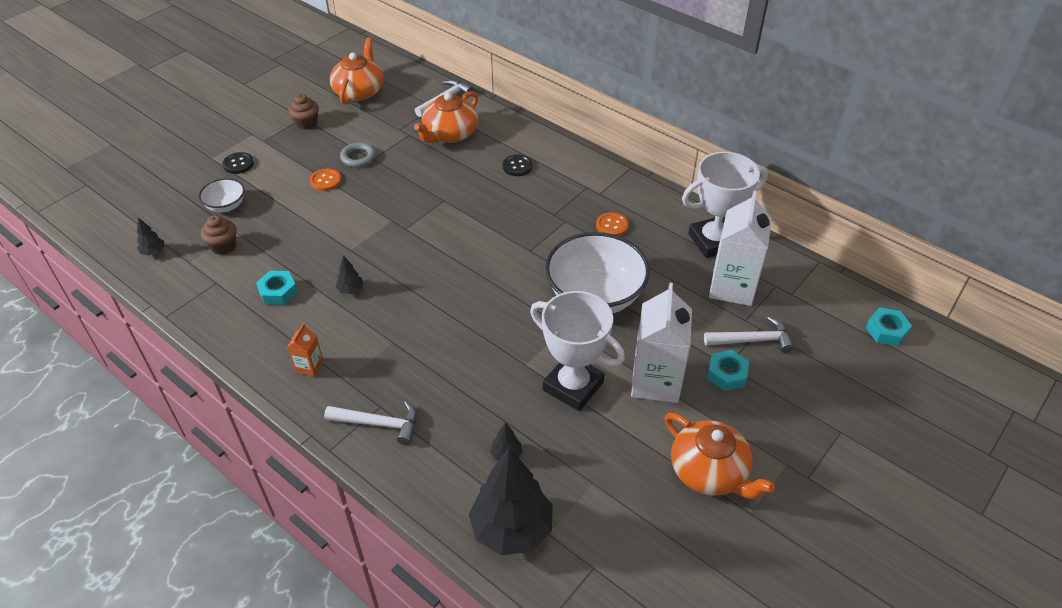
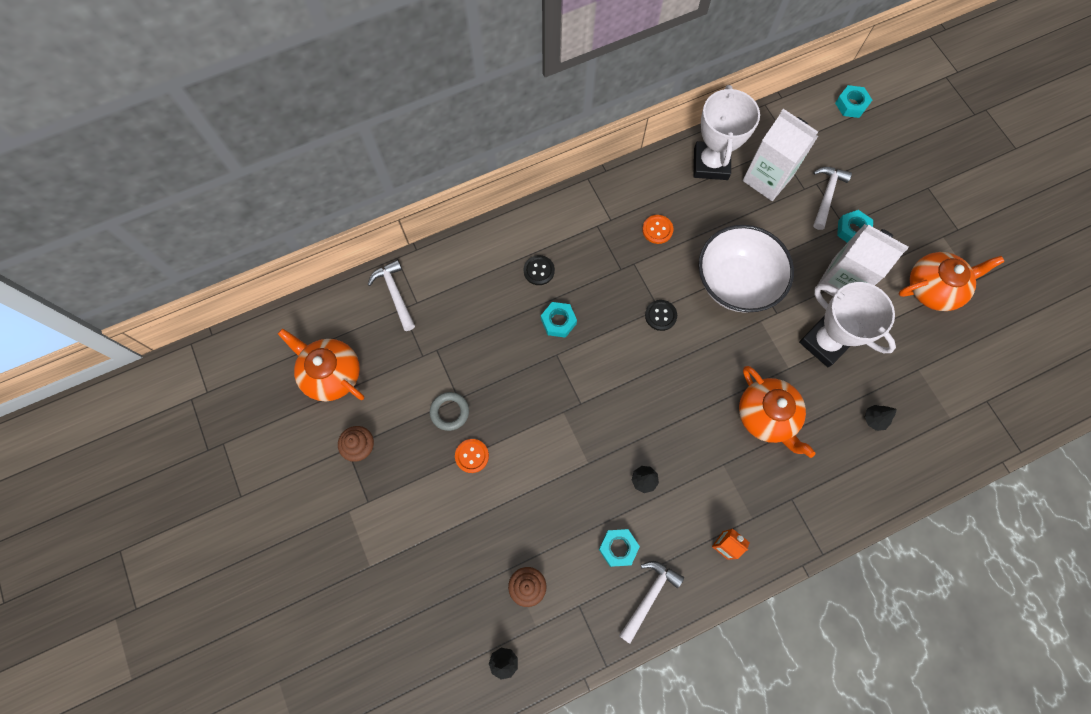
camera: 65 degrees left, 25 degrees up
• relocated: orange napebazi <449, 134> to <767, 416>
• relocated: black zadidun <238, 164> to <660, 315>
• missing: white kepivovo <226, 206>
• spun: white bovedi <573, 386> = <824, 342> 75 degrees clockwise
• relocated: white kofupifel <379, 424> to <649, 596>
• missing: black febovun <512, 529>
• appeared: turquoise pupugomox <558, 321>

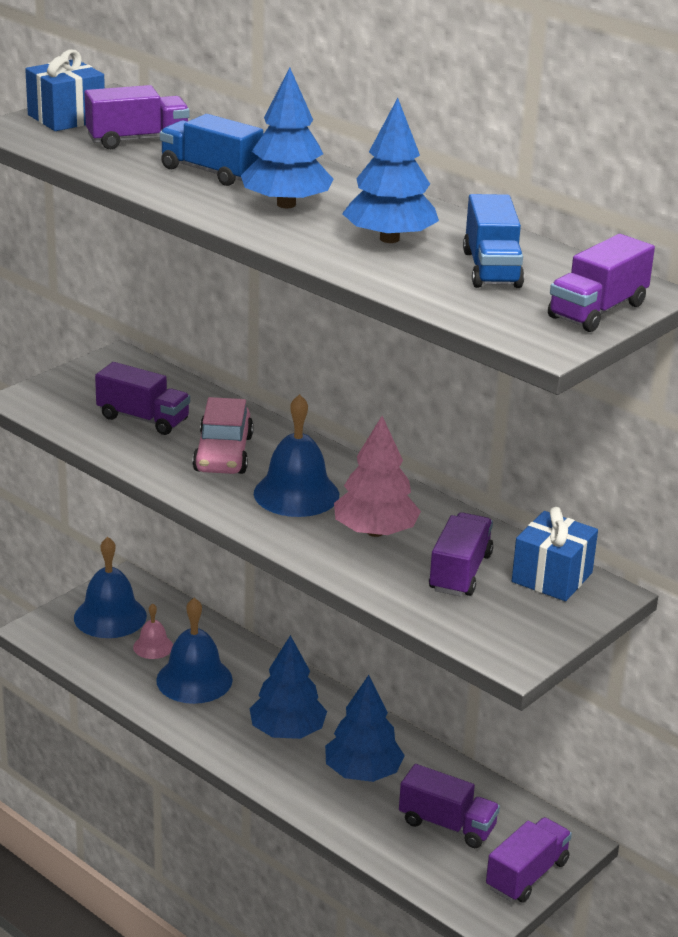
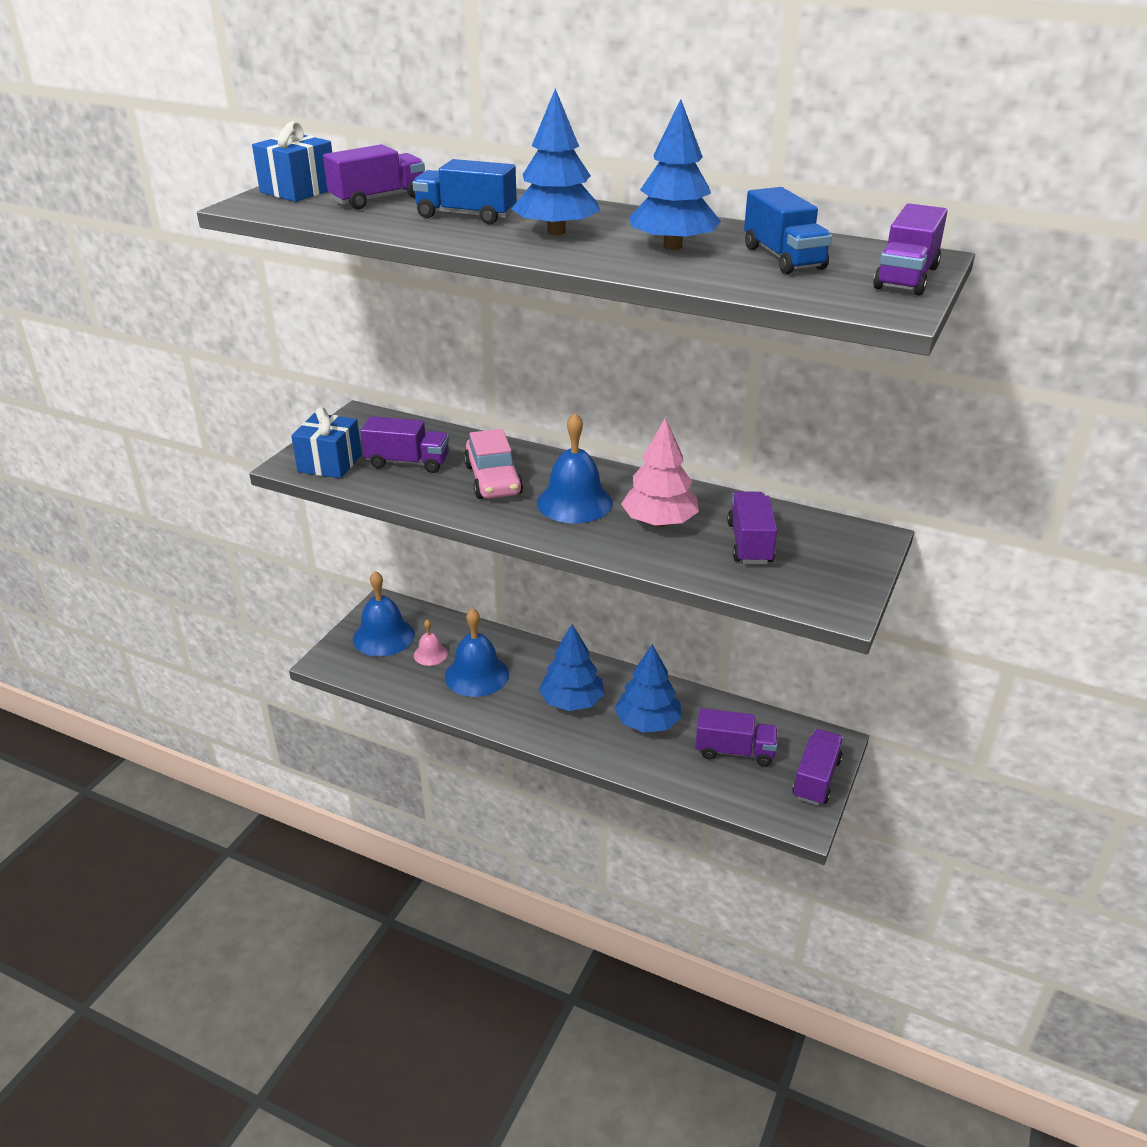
camera: 15 degrees left, 5 degrees up
• relocated: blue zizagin <552, 577> to <330, 463>

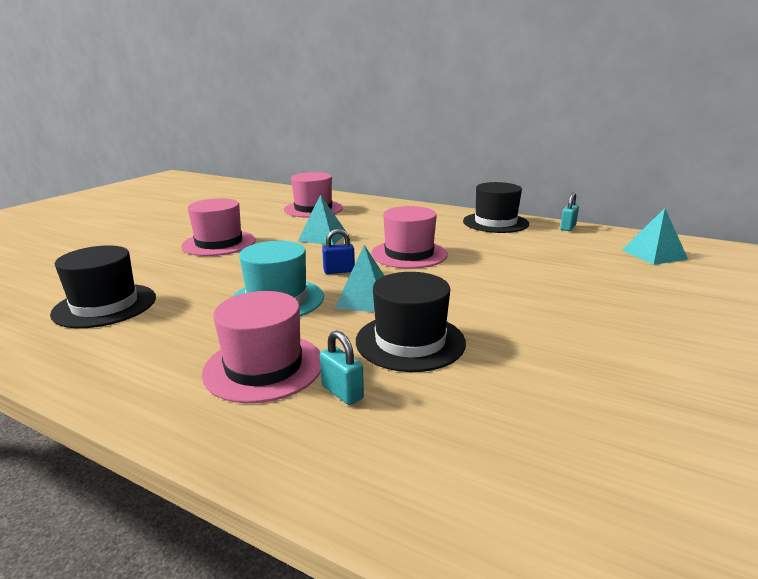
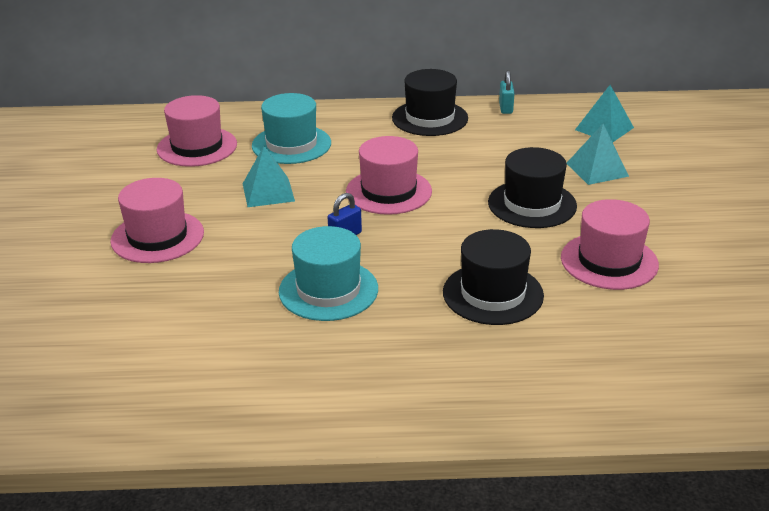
camera: 30 degrees left, 10 degrees up
• relocated: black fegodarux <105, 305> to <532, 204>
• relocated: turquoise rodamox <365, 299> to <597, 169>
• relocated: pink fegodarux <264, 367> to <609, 261>
• missing: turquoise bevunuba <342, 392>
• appeared: turquoise fegodarux <291, 144>

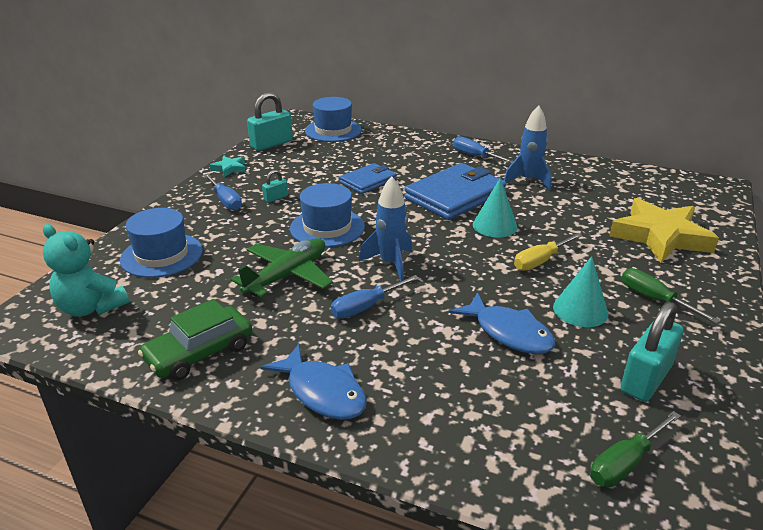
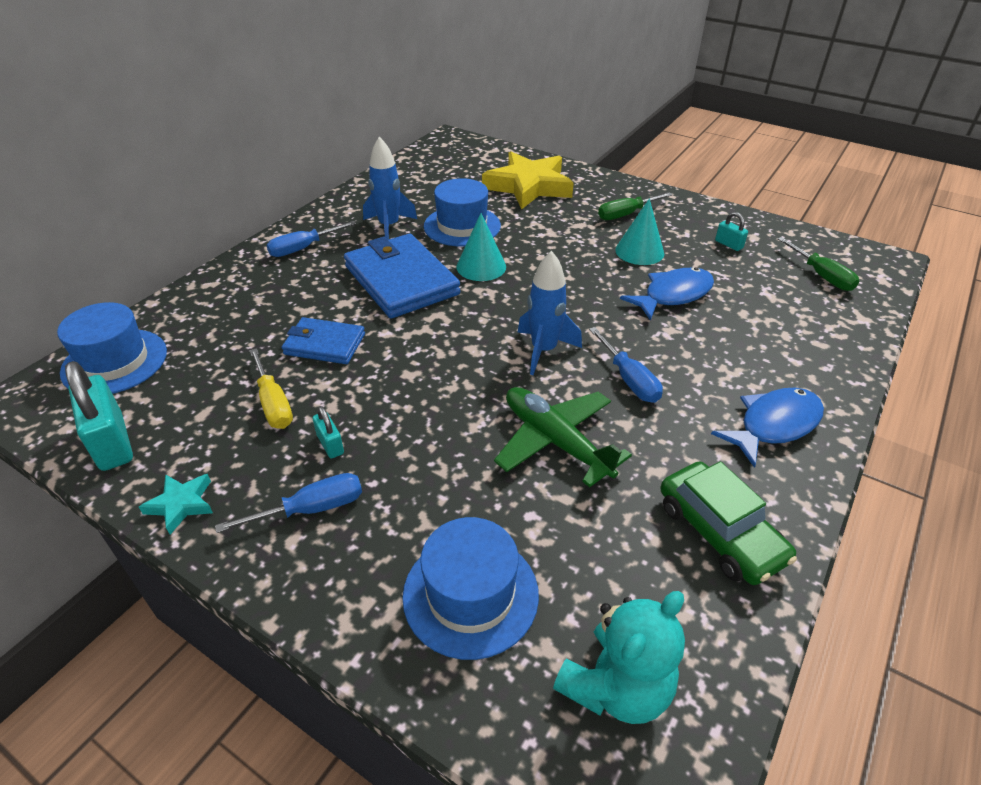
camera: 80 degrees left, 10 degrees up
• spun: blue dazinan <368, 181> = <324, 344> 45 degrees counterclockwise
• relocated: blue fegodarux <327, 227> to <462, 226>
• relocated: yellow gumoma <540, 261> to <273, 403>
• size: turquoise bevunuba <646, 378> = <728, 244> x0.49

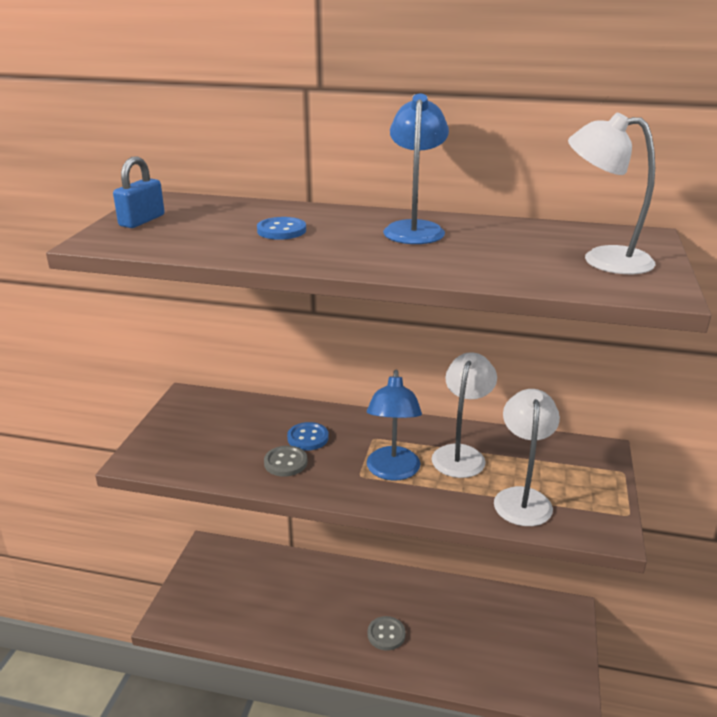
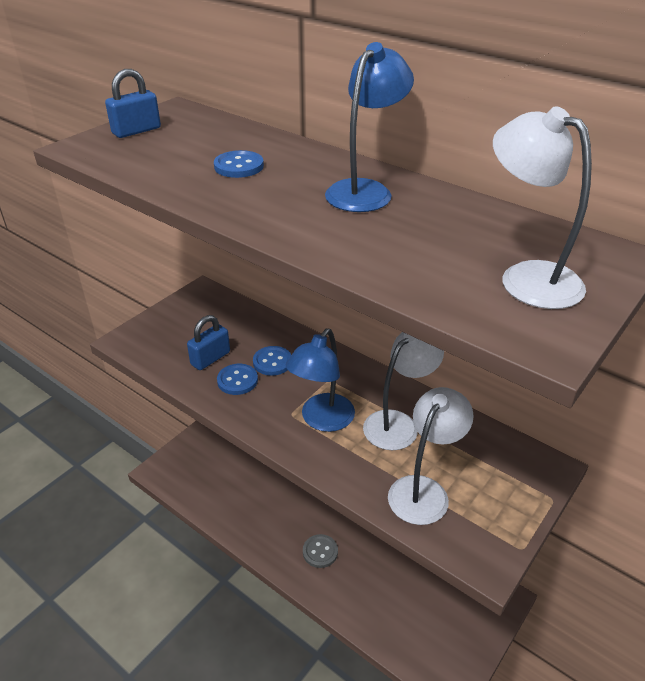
camera: 25 degrees right, 10 degrees up
• colour: grey zadidun <285, 462> to blue zadidun <237, 380>
• appeared: blue bevunuba <210, 358>

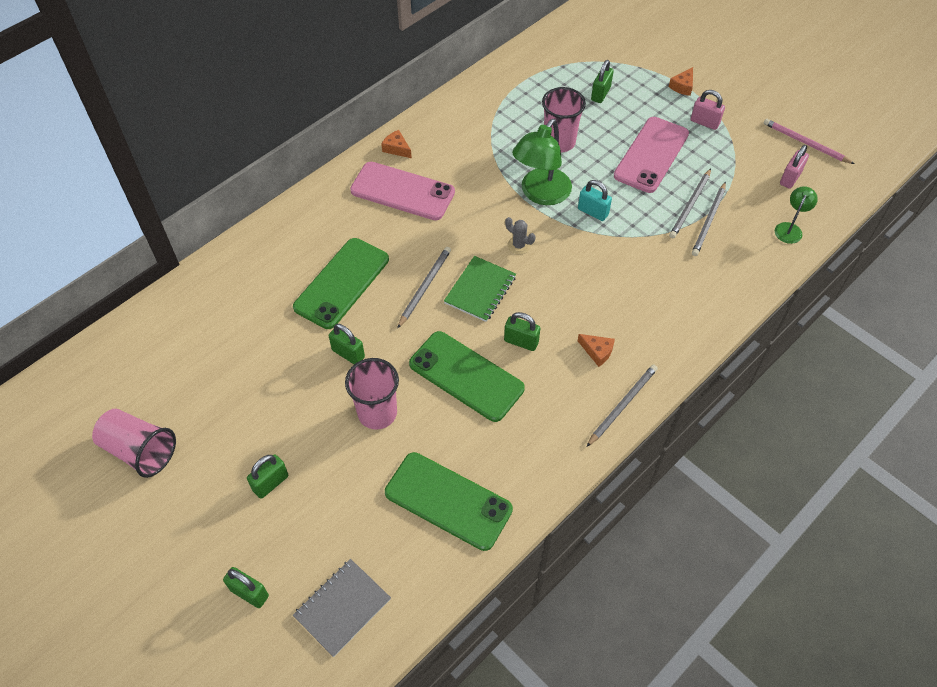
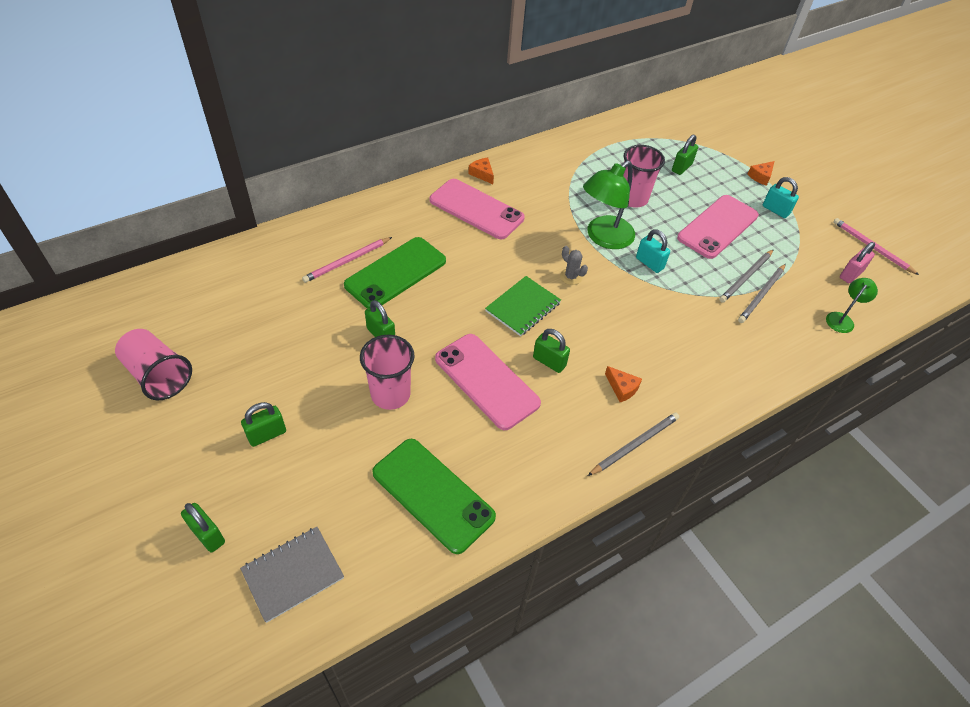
camera: 10 degrees right, 5 degrees down
• colour: pink bevunuba <704, 122> to turquoise bevunuba <775, 210>
• missing: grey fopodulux <425, 287>
• colour: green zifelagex <466, 376> to pink zifelagex <486, 381>
• appeared: pink fopodulux <347, 261>

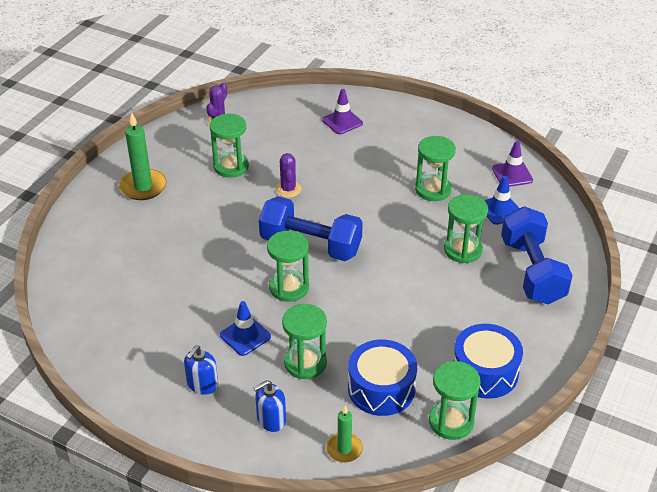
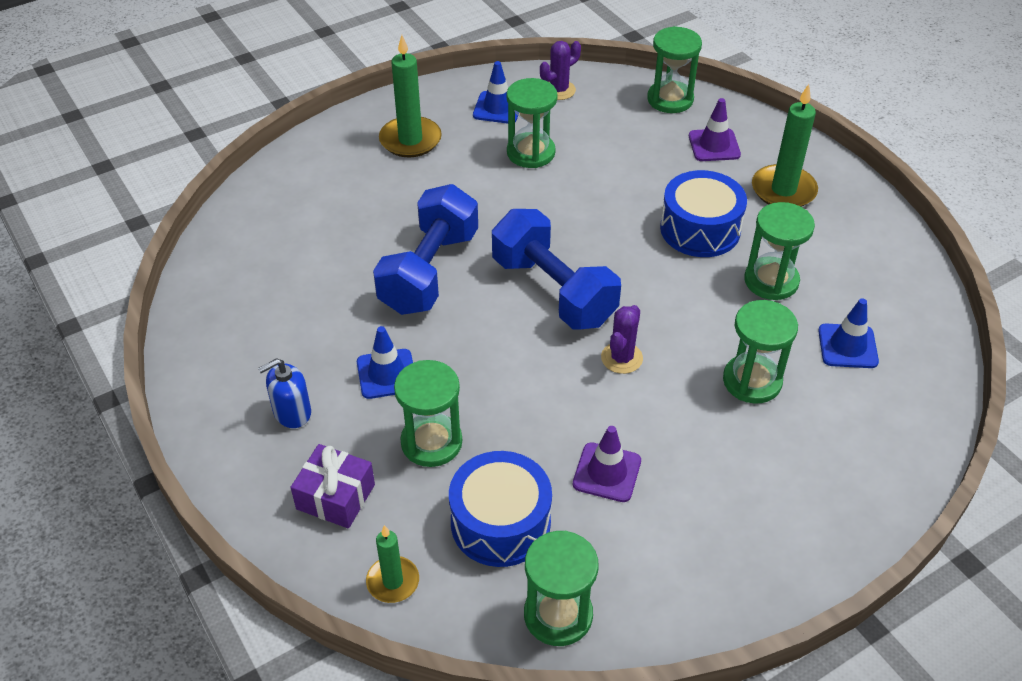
camera: 30 degrees right, 5 degrees up
• relocated: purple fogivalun <512, 174> to <607, 472>
• relocated: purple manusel <288, 189> to <621, 358>
• relocated: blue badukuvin <532, 271> to <429, 272>
• relocated: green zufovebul <289, 287> to <670, 99>
• relocated: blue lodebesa <485, 372> to <700, 229>
• exchanged: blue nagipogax <271, 419> to purple zizagin <335, 496>
• appeared: blue fogivalun <498, 108>
• appeared: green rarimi <783, 190>

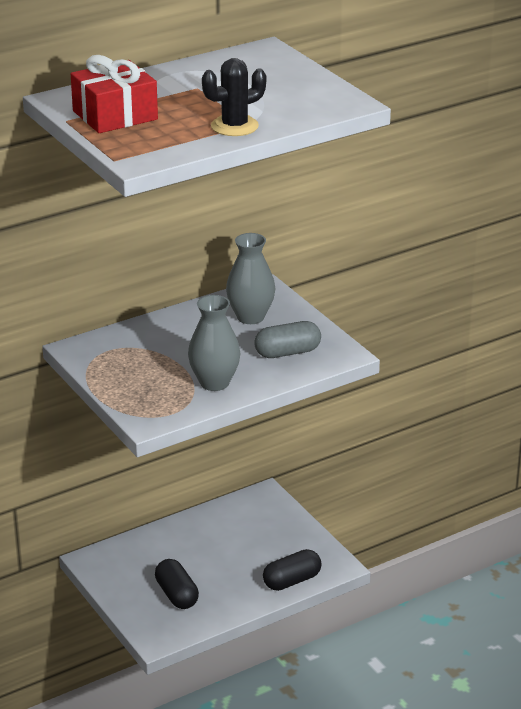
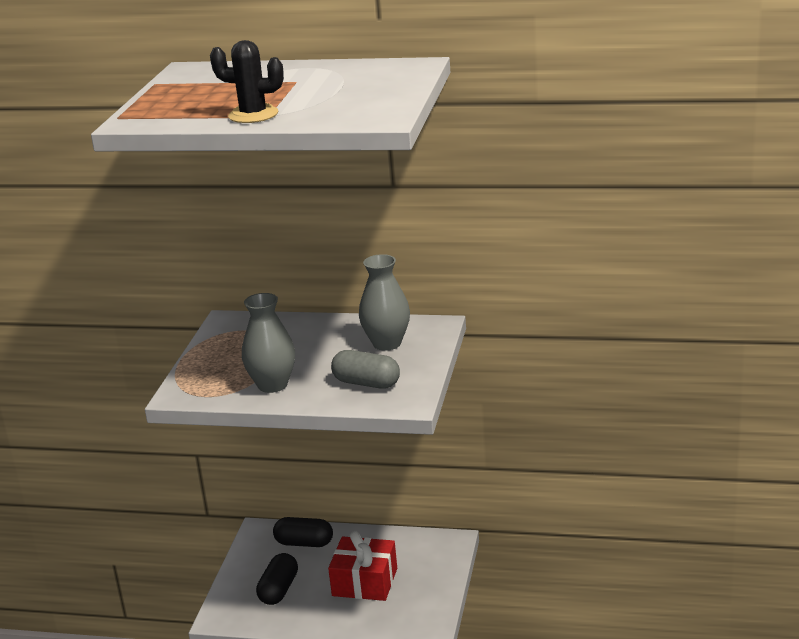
camera: 45 degrees right, 5 degrees down
• relocated: red zizagin <115, 115> to <365, 582>
• relocated: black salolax <292, 581> to <304, 543>

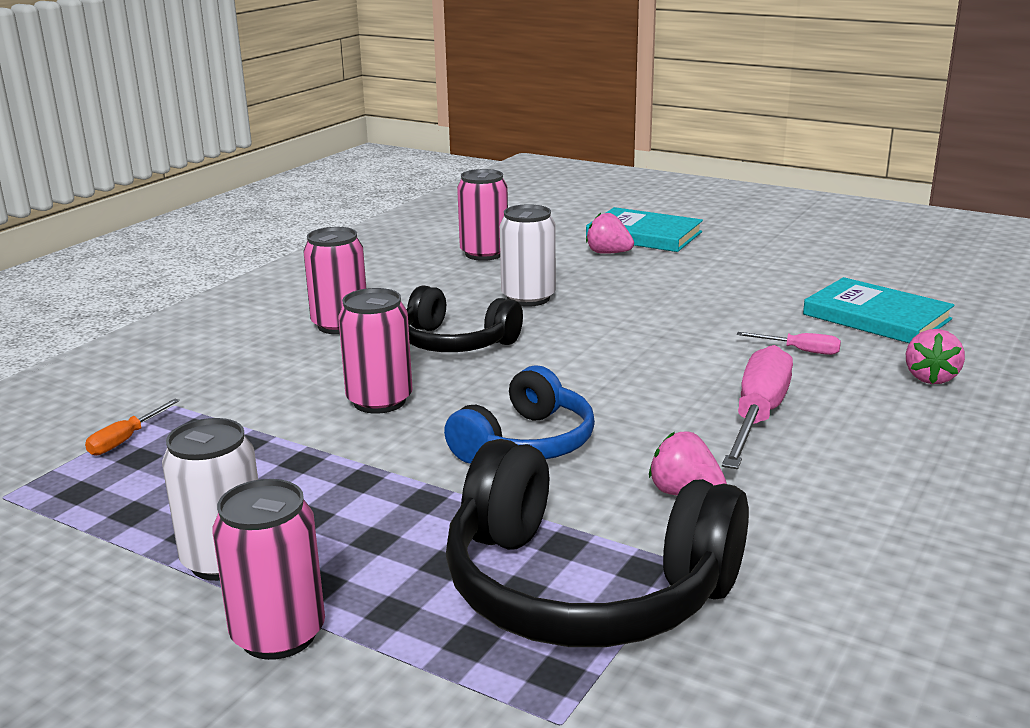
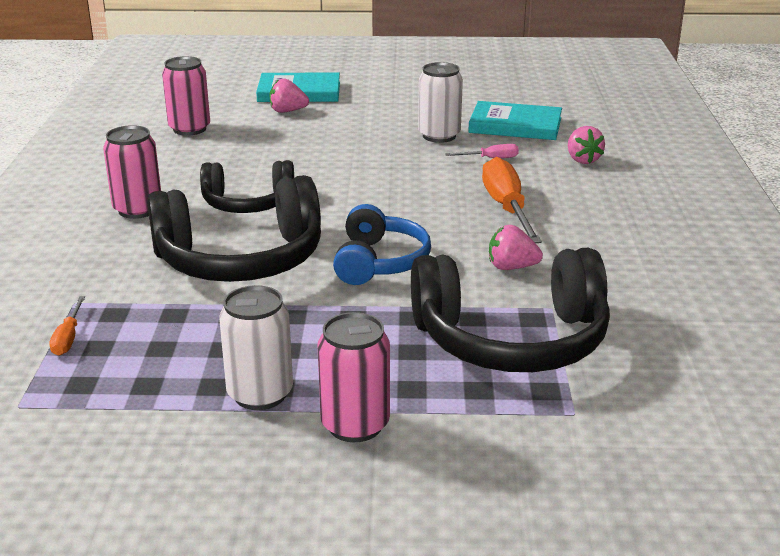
camera: 30 degrees left, 5 degrees up
• relocated: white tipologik <528, 298> to <439, 136>
• exchanged: pink tipologik <379, 401> to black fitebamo <241, 259>
• colour: pink gumoma <758, 416> to orange gumoma <507, 208>

